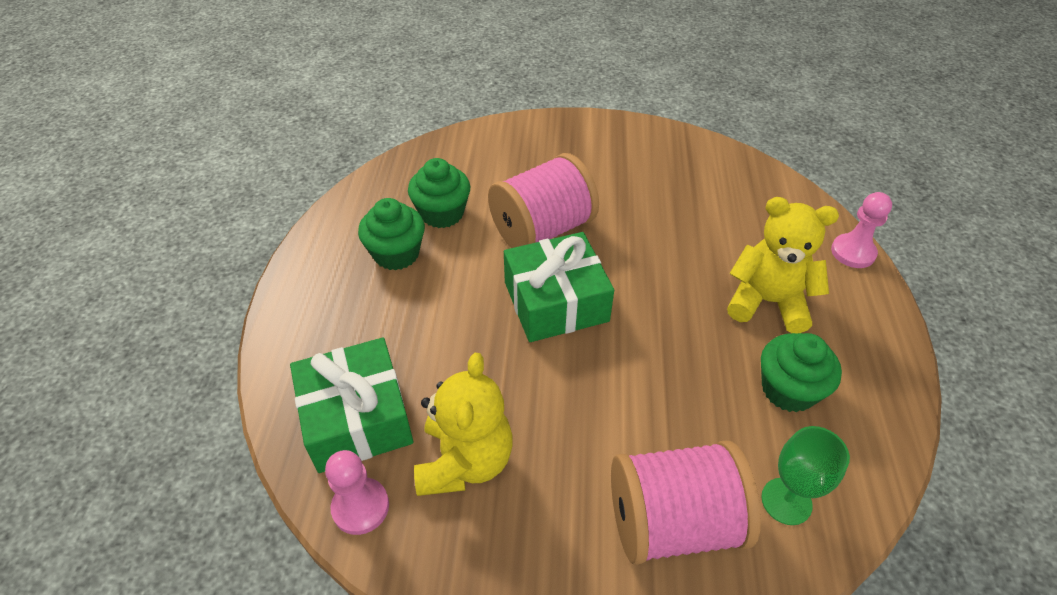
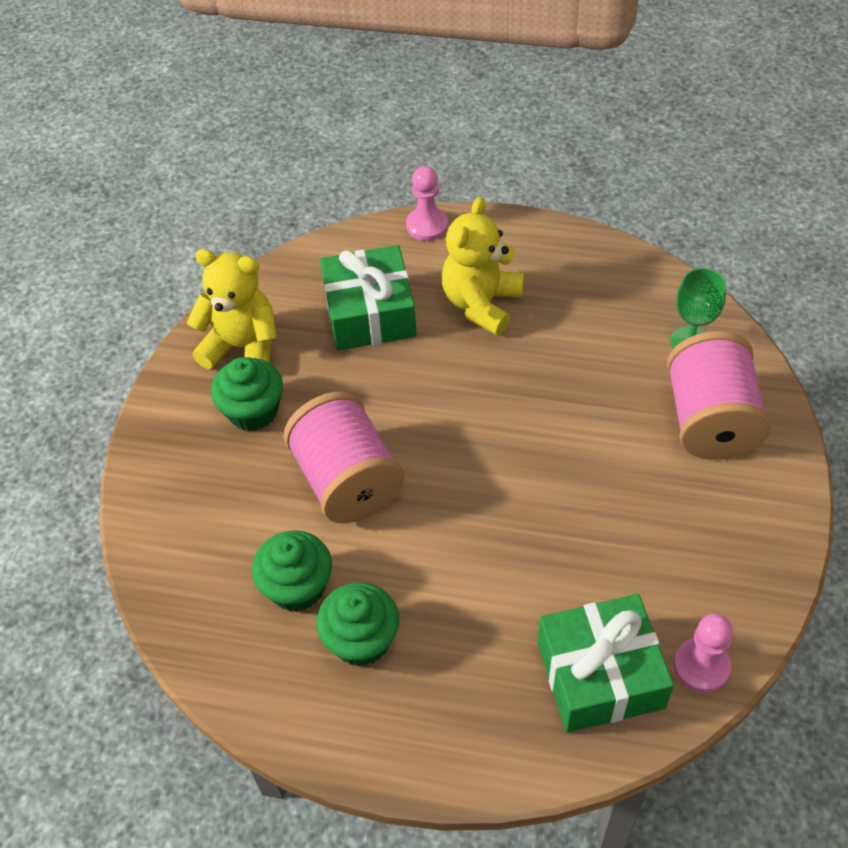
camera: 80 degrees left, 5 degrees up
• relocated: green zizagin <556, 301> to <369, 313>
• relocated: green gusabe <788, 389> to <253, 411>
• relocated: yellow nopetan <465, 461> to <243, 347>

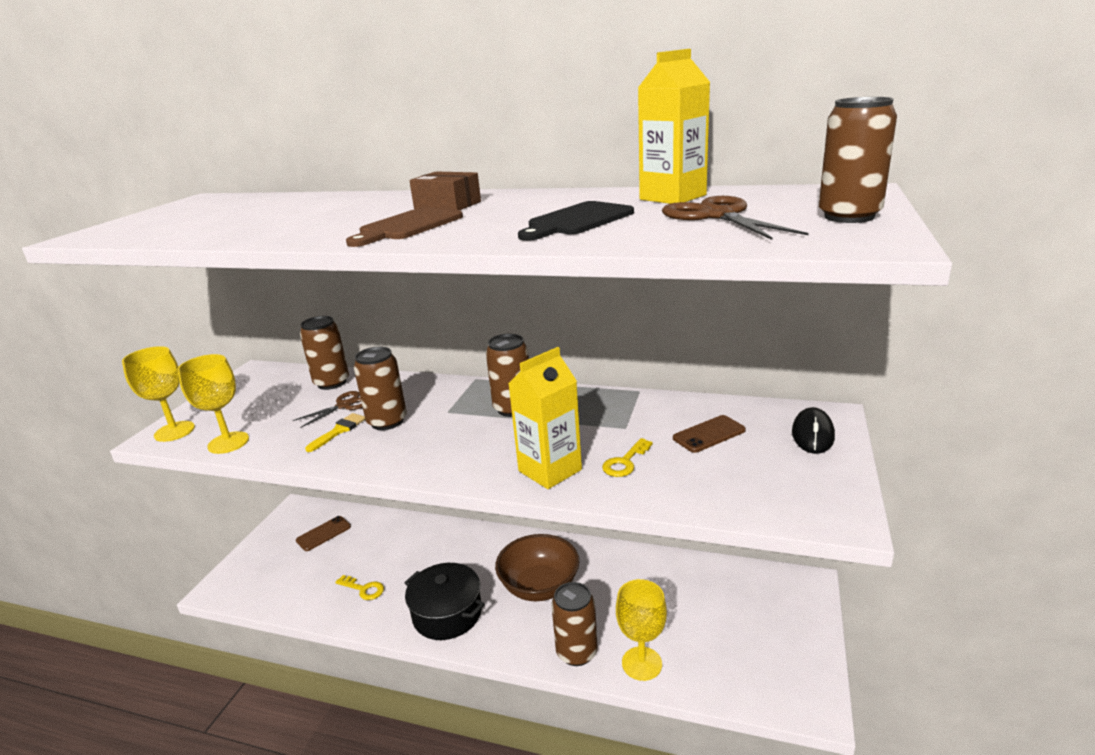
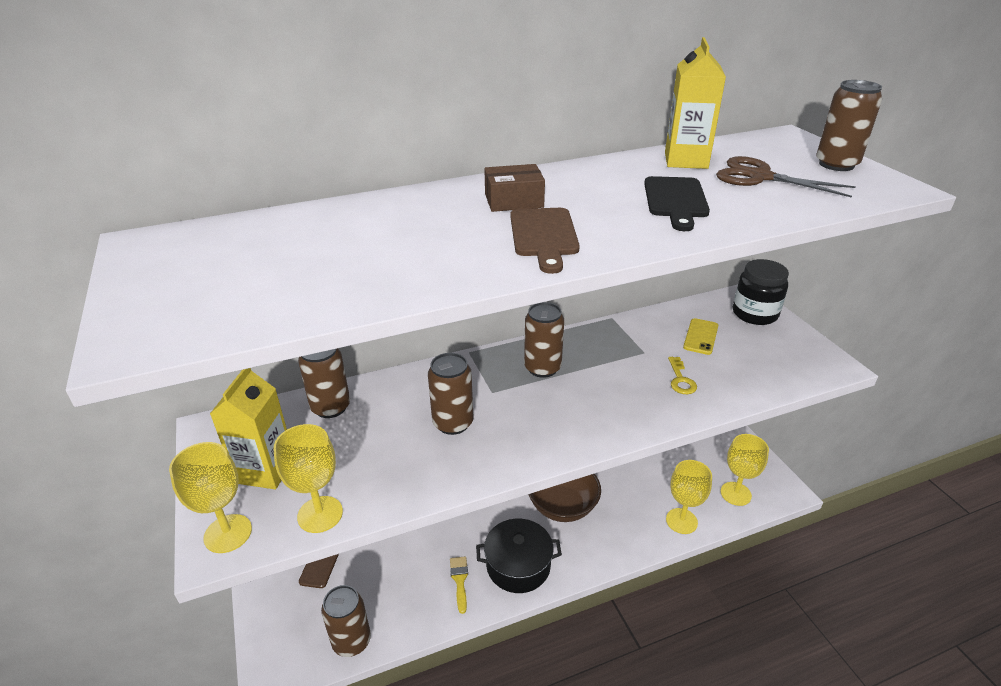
camera: 40 degrees left, 10 degrees up
• relocated: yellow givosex <550, 470> to <266, 470>
• missing: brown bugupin <344, 405>
• exchanged: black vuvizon <812, 434> to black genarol <754, 314>
• relocated: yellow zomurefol <339, 431> to <460, 580>
• colour: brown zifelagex <709, 434> to yellow zifelagex <700, 336>
• missing: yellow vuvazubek <364, 589>
• relocated: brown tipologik <576, 652> to <351, 641>
• appeared: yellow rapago <735, 494>

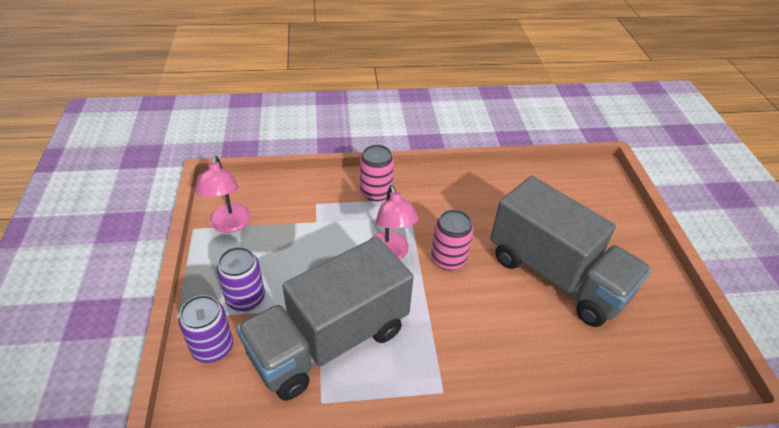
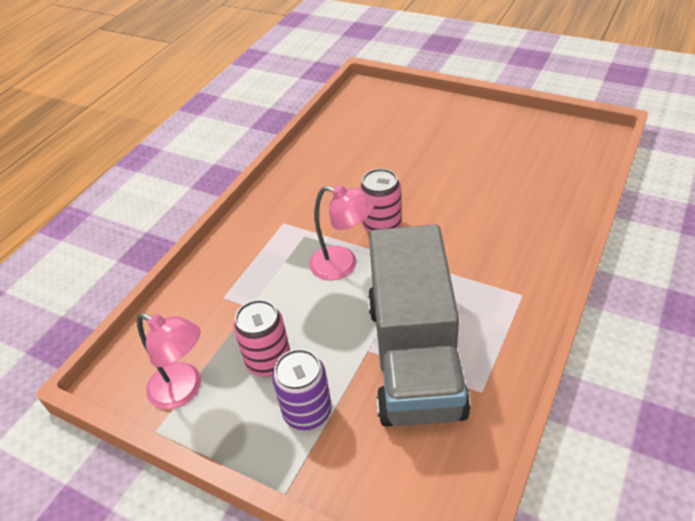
camera: 50 degrees left, 0 degrees up
• relocated: pink tipologik <376, 192> to <268, 361>
• missing: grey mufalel <556, 275>
• missing: purple tipologik <212, 347>

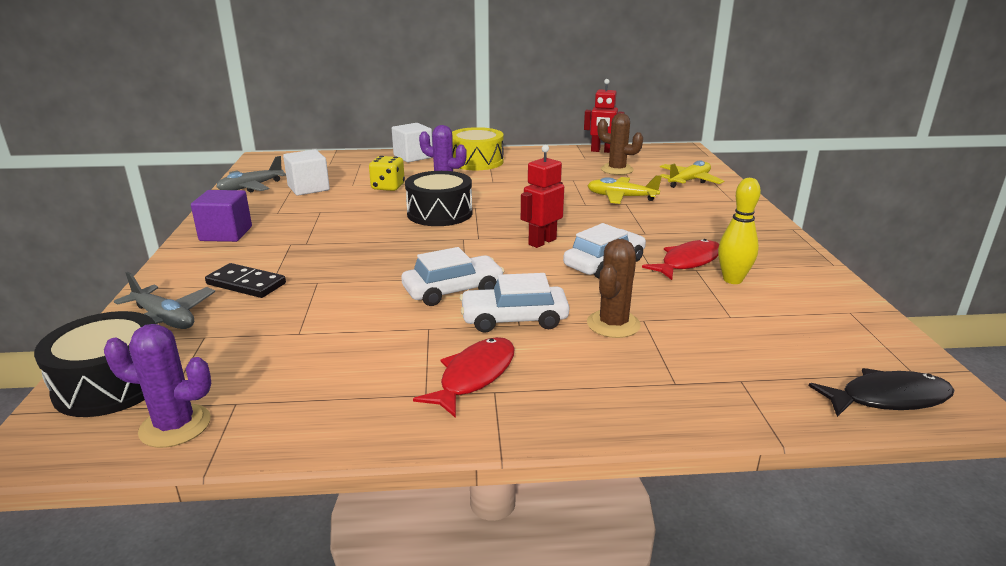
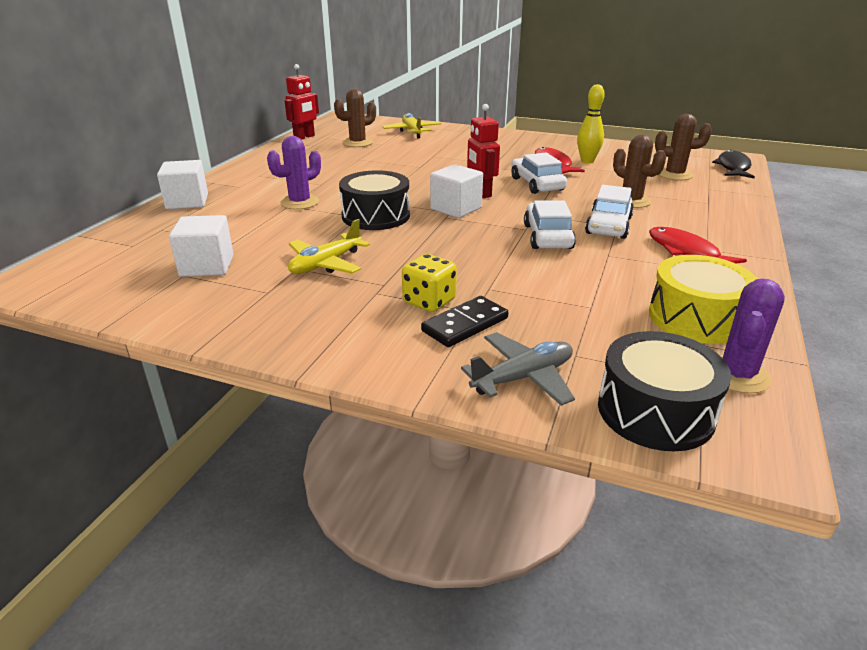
camera: 65 degrees left, 5 degrees up
• relocated: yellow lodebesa <476, 162> to <696, 318>
• missing: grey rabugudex <251, 187>
• relocated: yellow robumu <388, 187> to <429, 301>
• relocated: yellow rabugudex <621, 197> to <326, 264>
• missing: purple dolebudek <226, 234>
• appeared: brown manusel <674, 175>
• appeared: white dolebudek <456, 208>

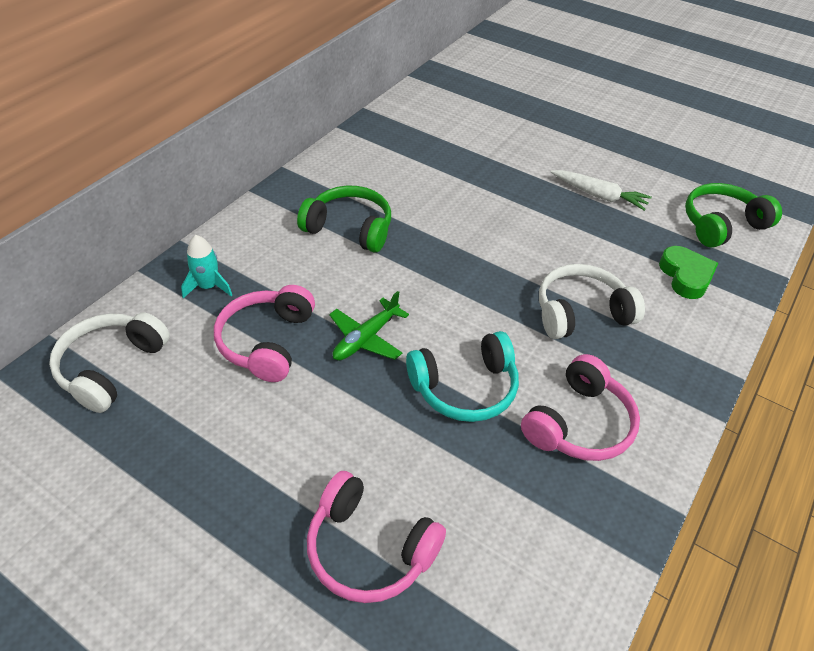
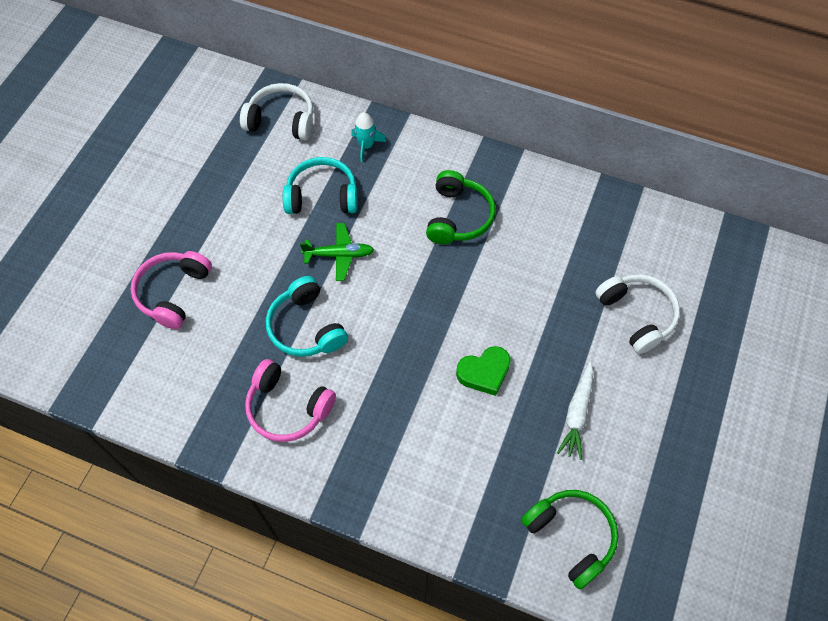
camera: 80 degrees right, 15 degrees up
• relocated: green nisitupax <686, 276> to <484, 372>
• relocated: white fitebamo <581, 312> to <636, 315>
• colour: pink fitebamo <267, 342> to turquoise fitebamo <322, 196>
• spun: green rabugudex <366, 338> = <339, 255> 150 degrees clockwise

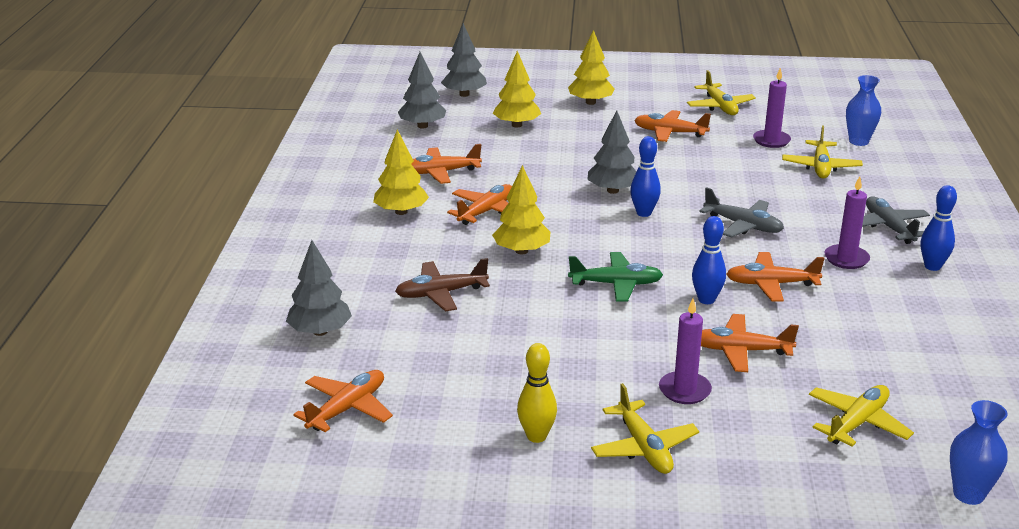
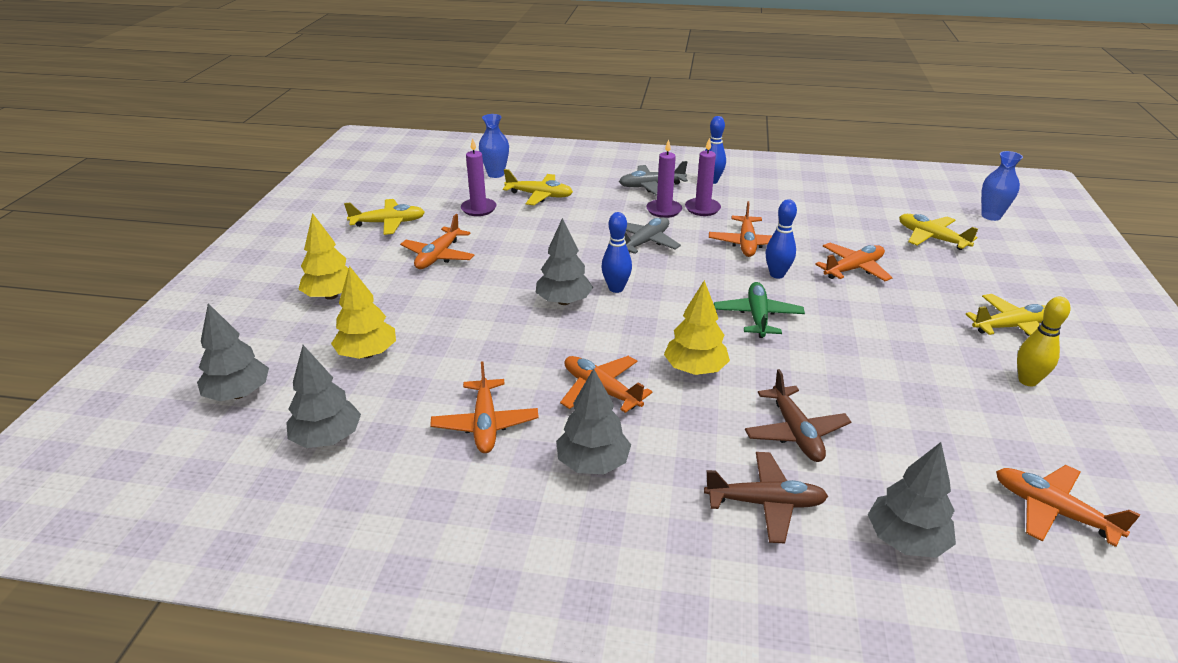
camera: 85 degrees left, 5 degrees up
• colour: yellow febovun <401, 212> to grey febovun <593, 463>
• relocated: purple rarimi <684, 390> to <664, 210>
• spun: orange rabugudex <740, 351> = <853, 269> 135 degrees counterclockwise
• appeared: brown rabugudex <765, 503>

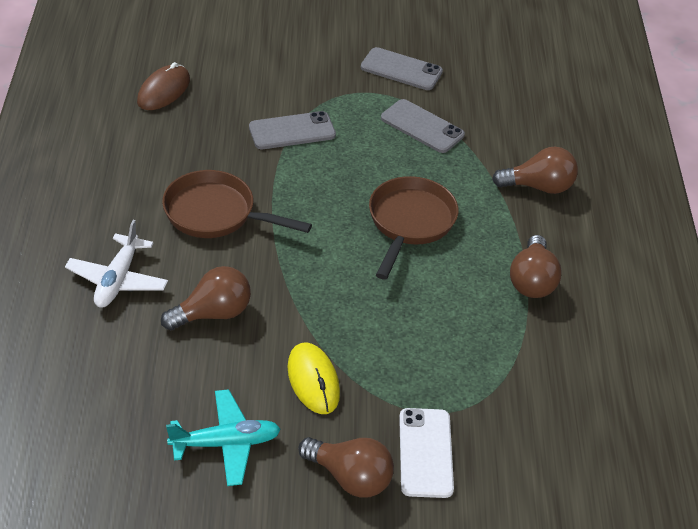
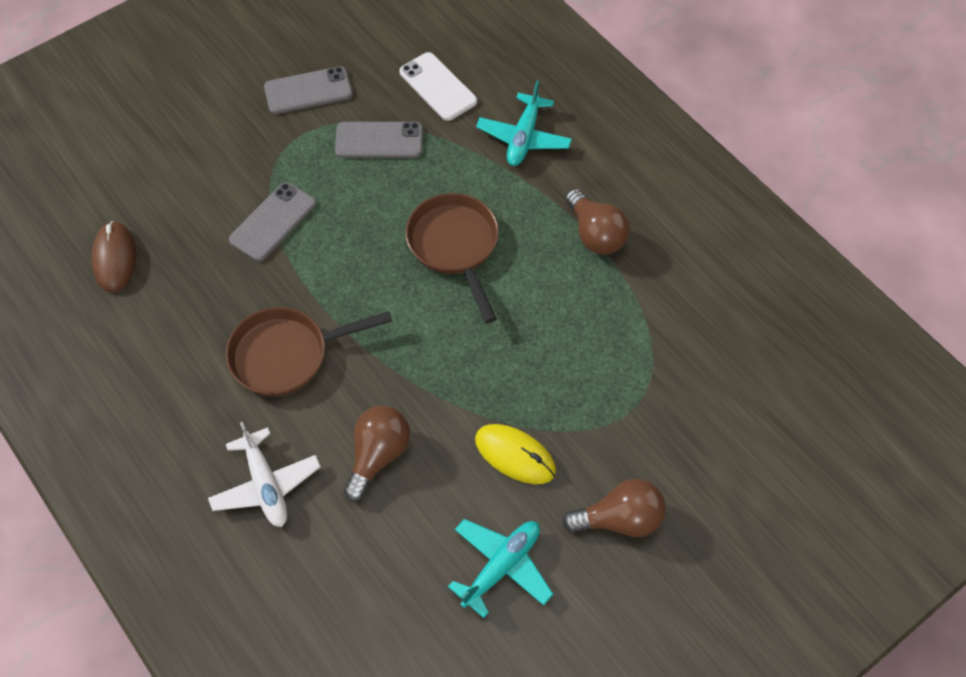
camera: 35 degrees left, 15 degrees up
• exchanged: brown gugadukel <539, 187> to turquoise rabugudex <524, 137>
• relocated: white zifelagex <425, 453> to <438, 87>

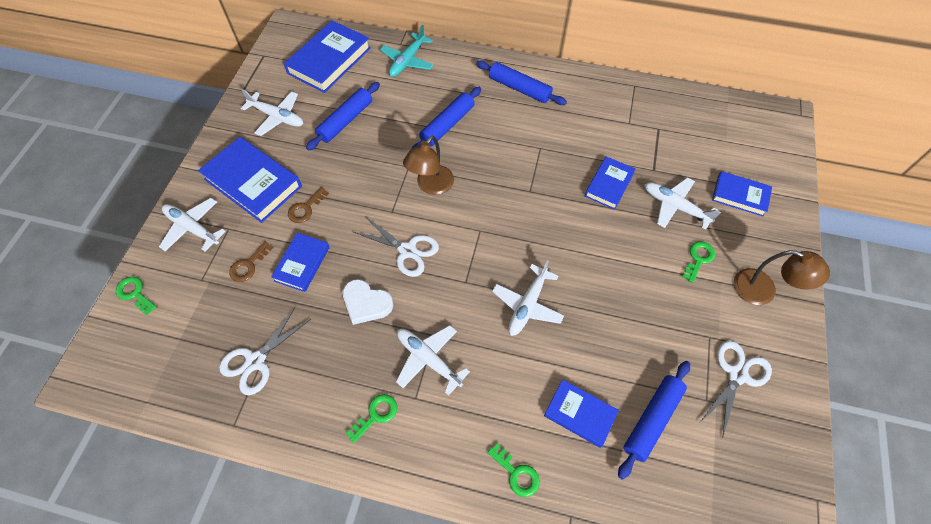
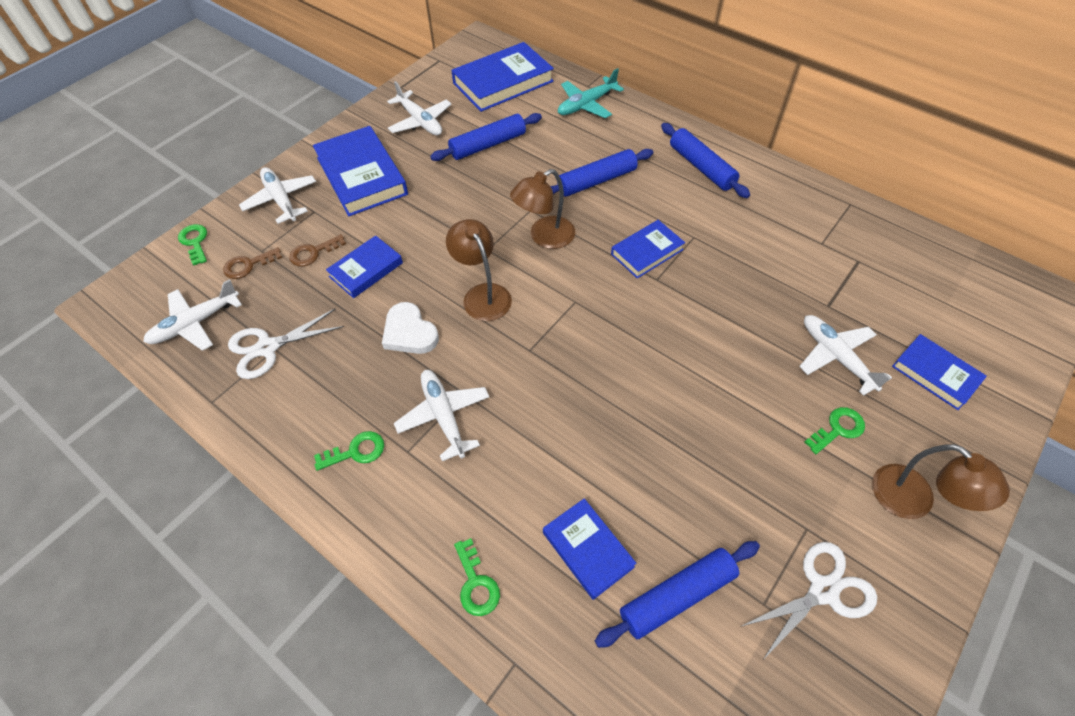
camera: 25 degrees right, 5 degrees down
• relocated: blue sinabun <609, 185> to <647, 252>
• relocated: brown vuvazubek <305, 208> to <248, 265>
• exchanged: white bugupin <407, 250> to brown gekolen <482, 294>
• relocated: white rabugudex <527, 305> to <196, 323>

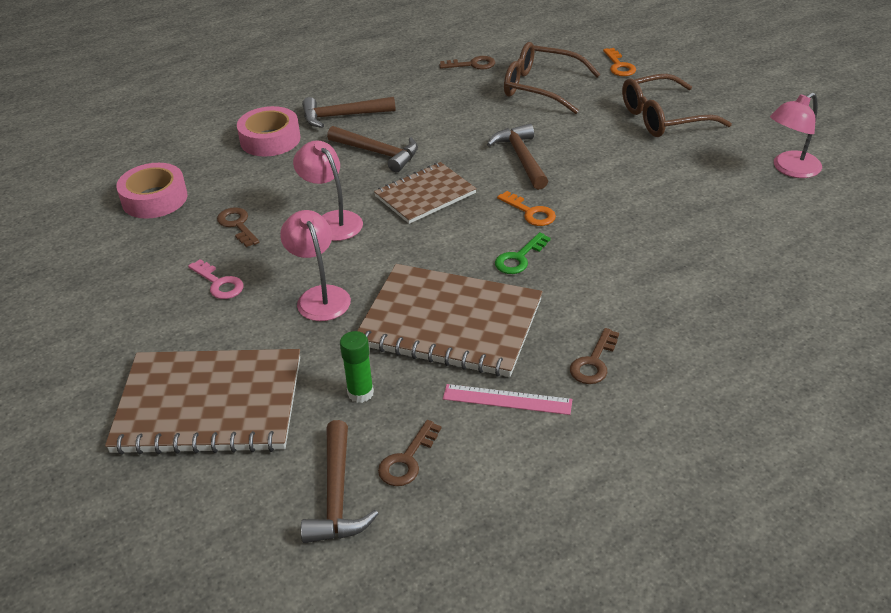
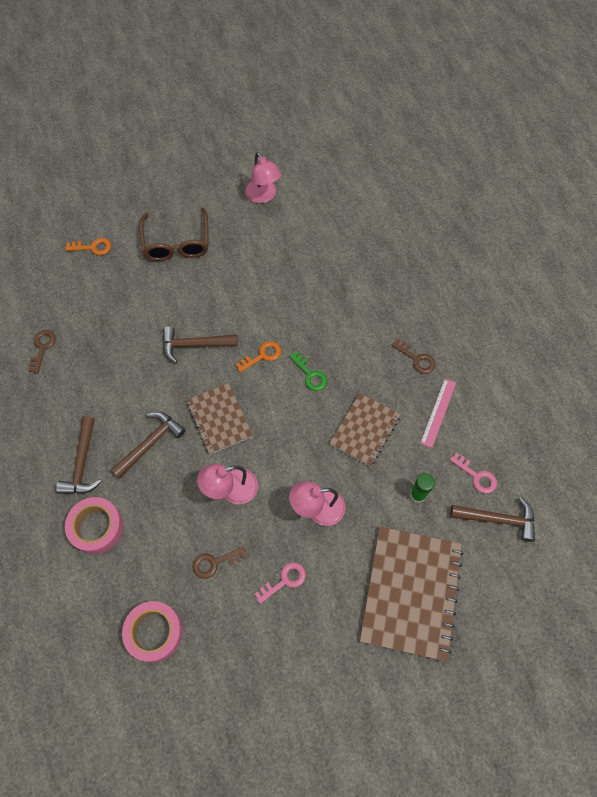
camera: 80 degrees left, 25 degrees up
• missing: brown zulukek <541, 87>
• size: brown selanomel <450, 323> = <364, 430> x0.60
• colour: brown vuvazubek <407, 460> to pink vuvazubek <476, 476>

